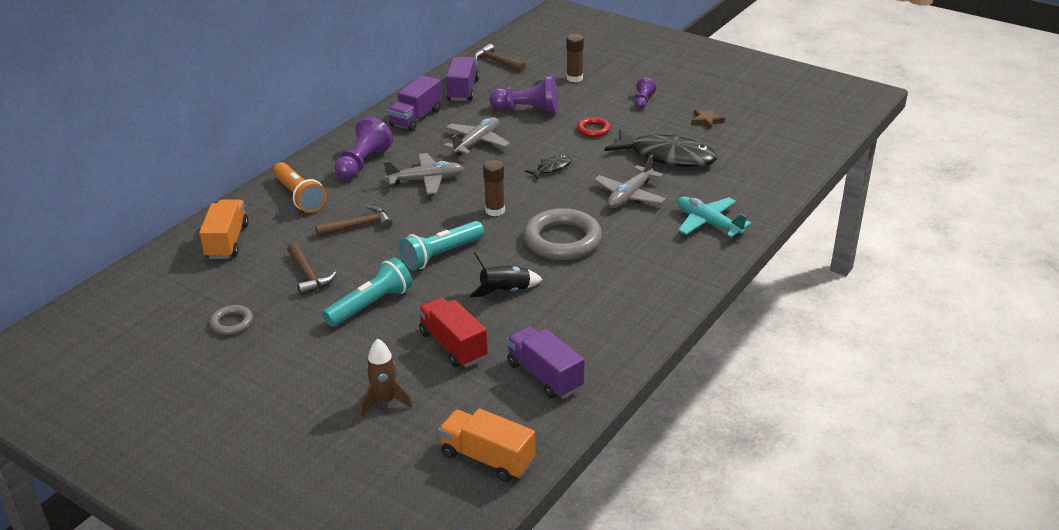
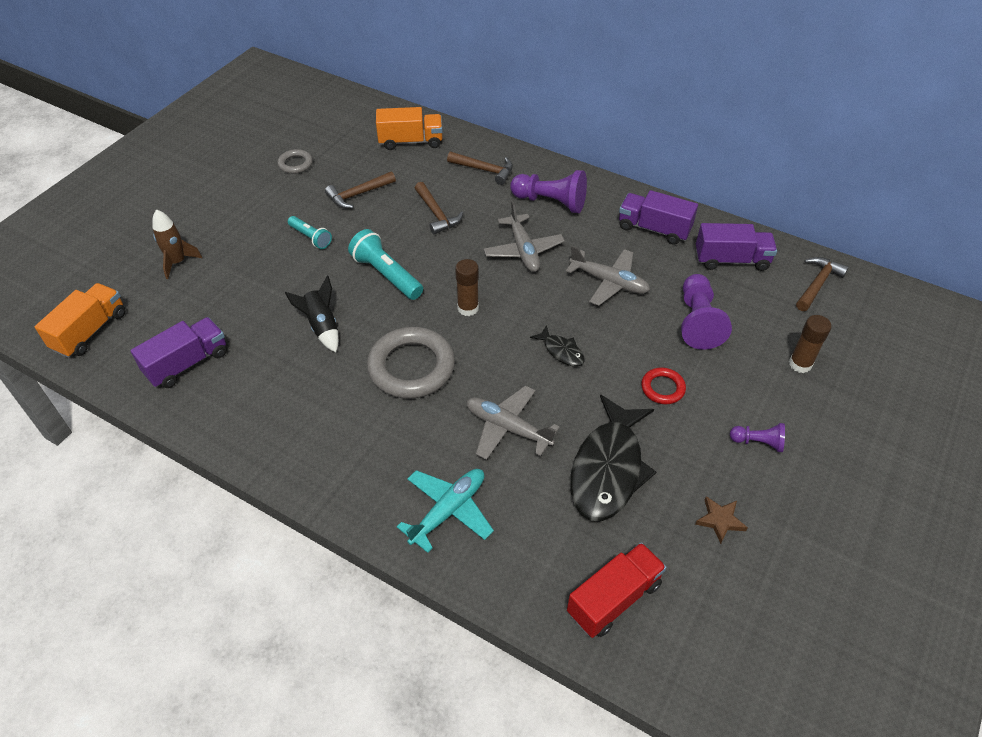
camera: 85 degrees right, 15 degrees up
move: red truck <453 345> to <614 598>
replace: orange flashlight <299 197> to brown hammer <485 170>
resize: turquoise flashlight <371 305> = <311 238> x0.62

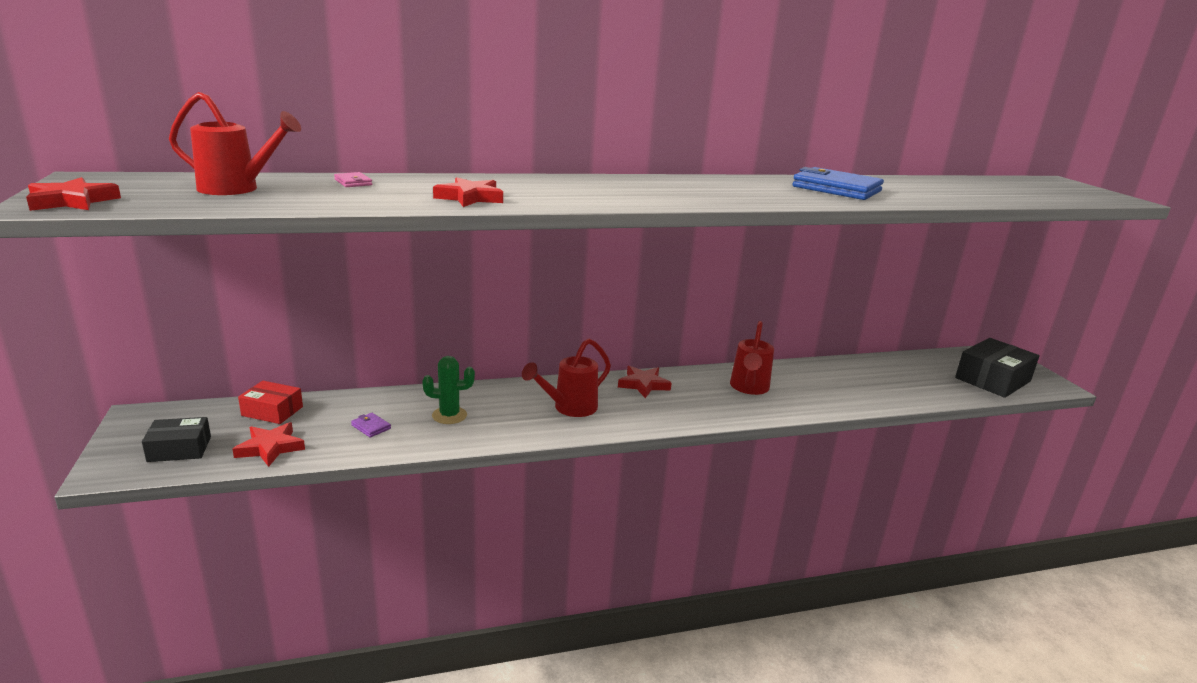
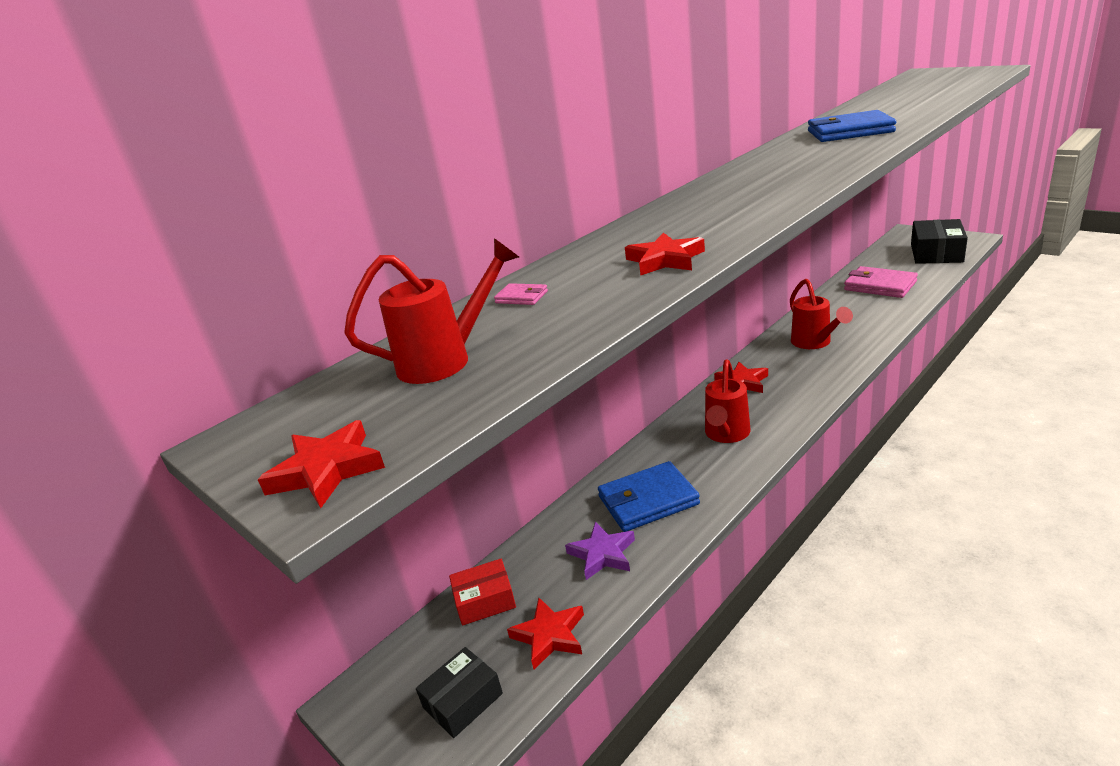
camera: 25 degrees left, 5 degrees up
insert: pink wallet <880 286>
replace: purple wallet <371 427> to purple star <602 554>; green cactus <449 415> to blue wallet <648 500>

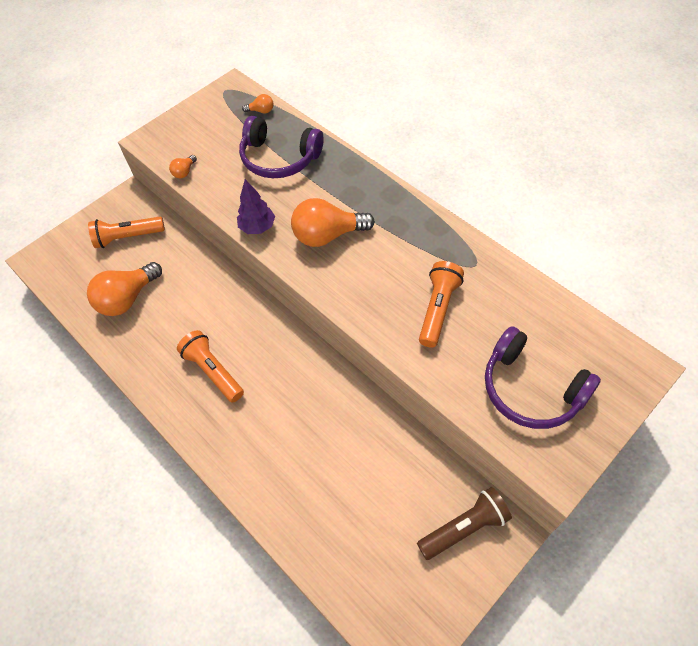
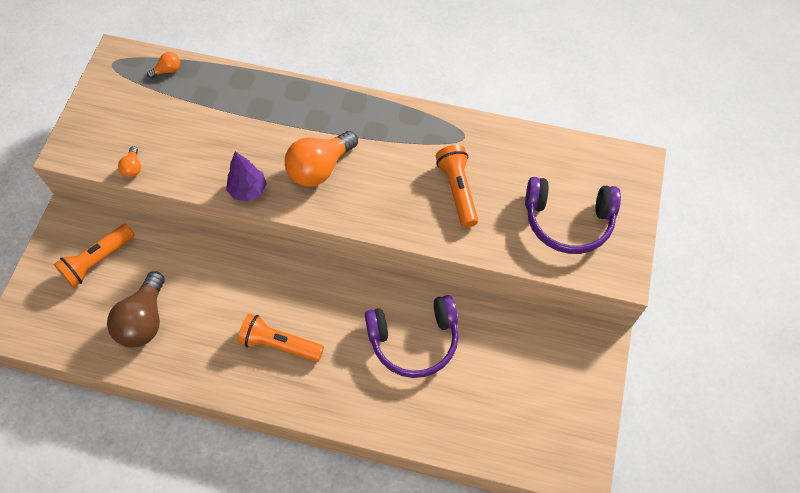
camera: 35 degrees left, 5 degrees up
delete: brown flashlight <464 528>
move: purple headphones <279 158> to <414 340>
recolor: orange light bulb <127 299> to brown light bulb <144 320>

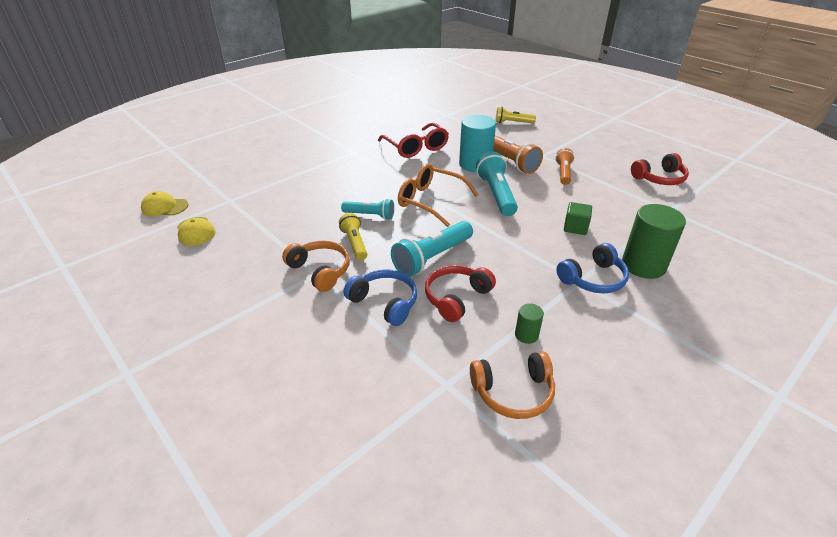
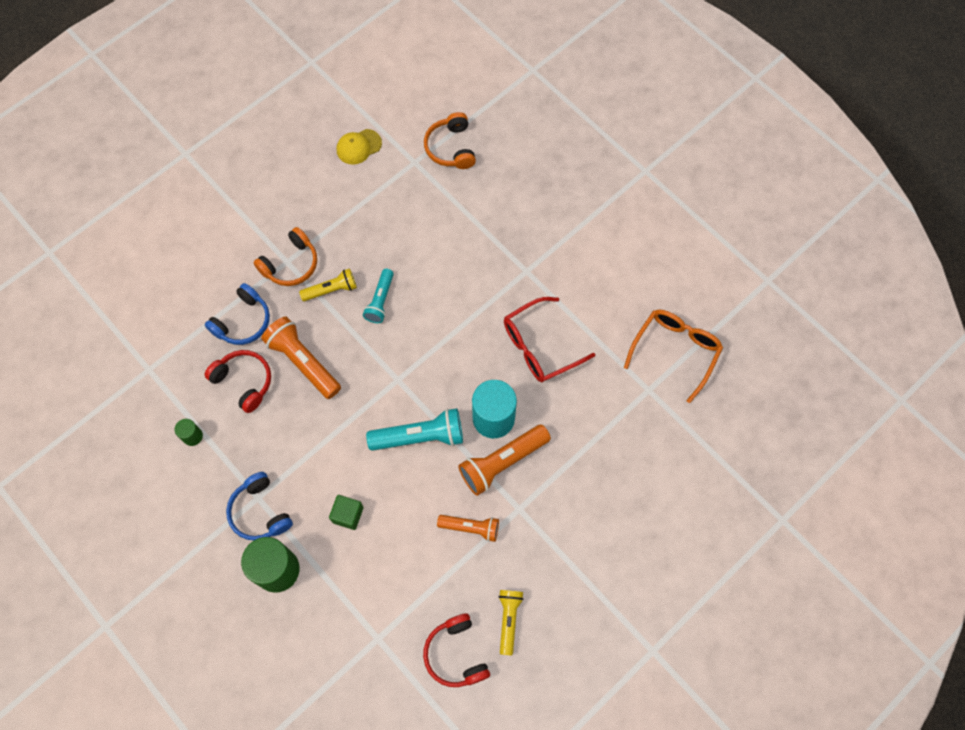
camera: 90 degrees right, 30 degrees up
delete: yellow cap <164 207>
move: orange headphones <513 392> to <451 148>; yellow flashlight <512 122> to <509 620>; orange glasses <430 201> to <675 351>
recolor: turquoise flashlight <432 258> to orange flashlight <303 362>

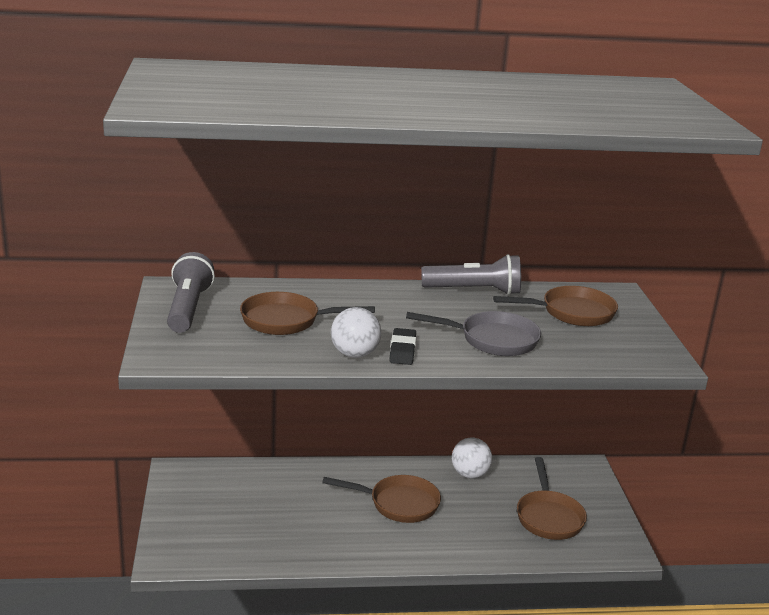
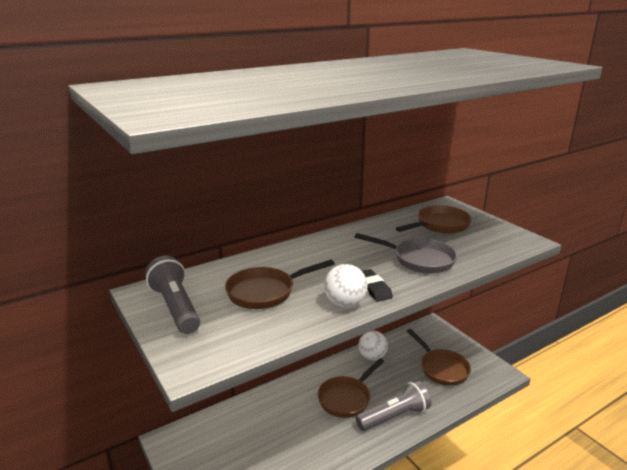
camera: 25 degrees left, 0 degrees up
move: grey flashlight <474 291> to <394 416>
rotate: brown pan <398 504> = <347 398> 150 degrees clockwise; grey pan <492 340> = <419 260> 45 degrees clockwise

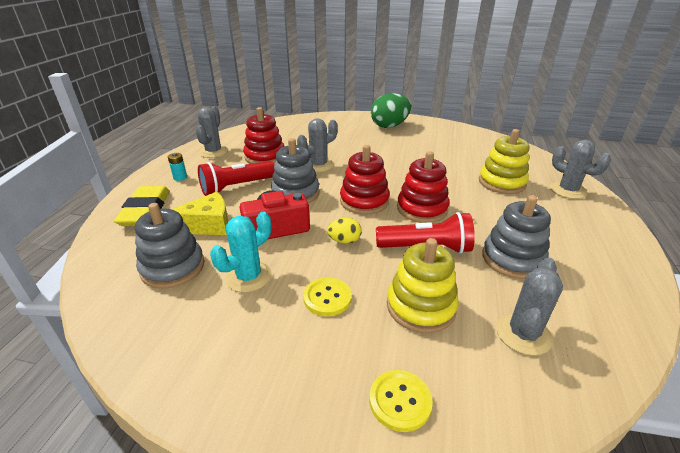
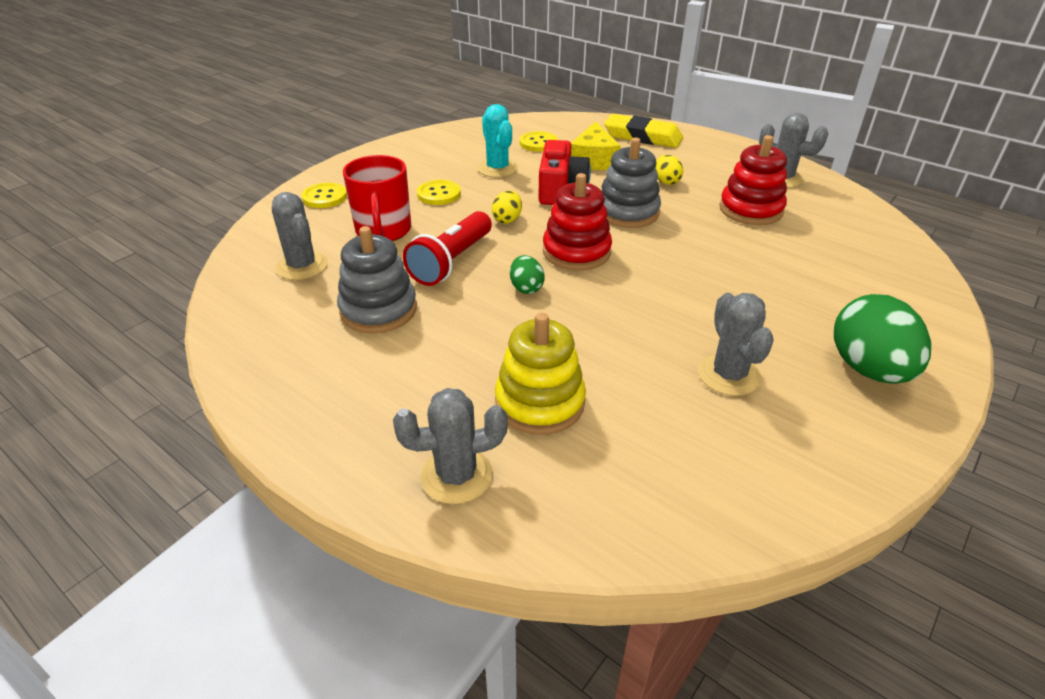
camera: 115 degrees right, 5 degrees up
delete: turquoise battery <180 177>
move: grey cactus <318 165> to <728 375>
replace: yellow stacking toy <421 306> to red mug <383 230>; red stacking toy <422 209> to green egg <526 288>; grey stacking toy <173 267> to yellow button <538 143>; red flashlight <237 187> to yellow egg <666 181>

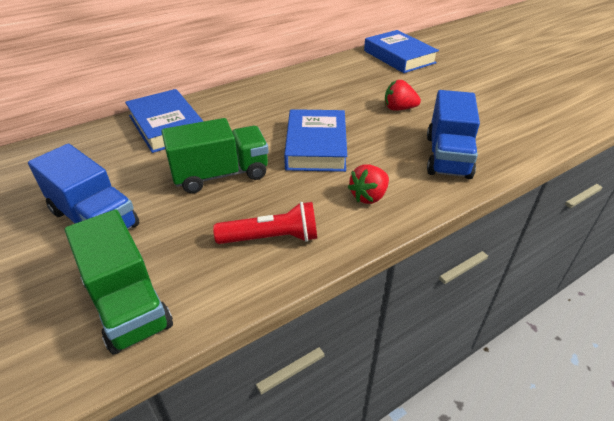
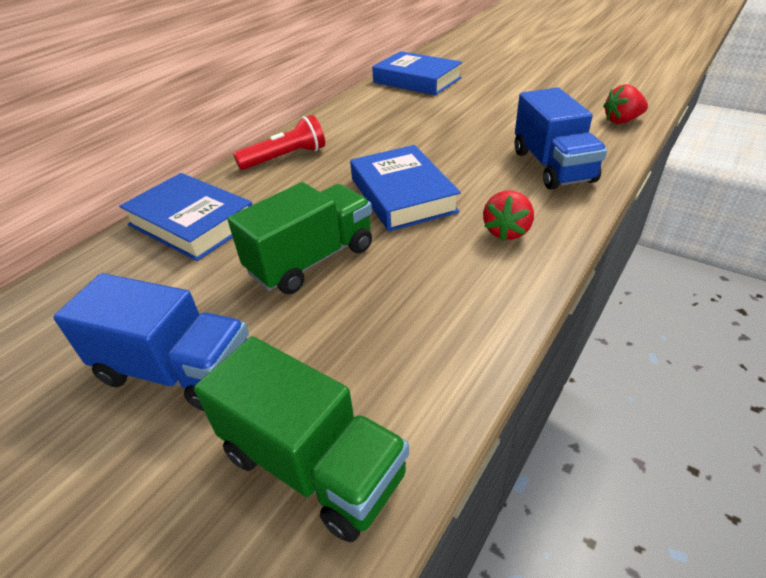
camera: 20 degrees left, 0 degrees up
move: red flashlight <271 238> to <285 157>; red strawberry <399 109> to <621 121>

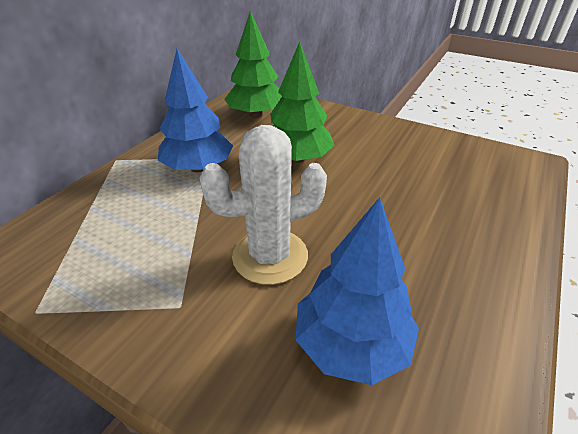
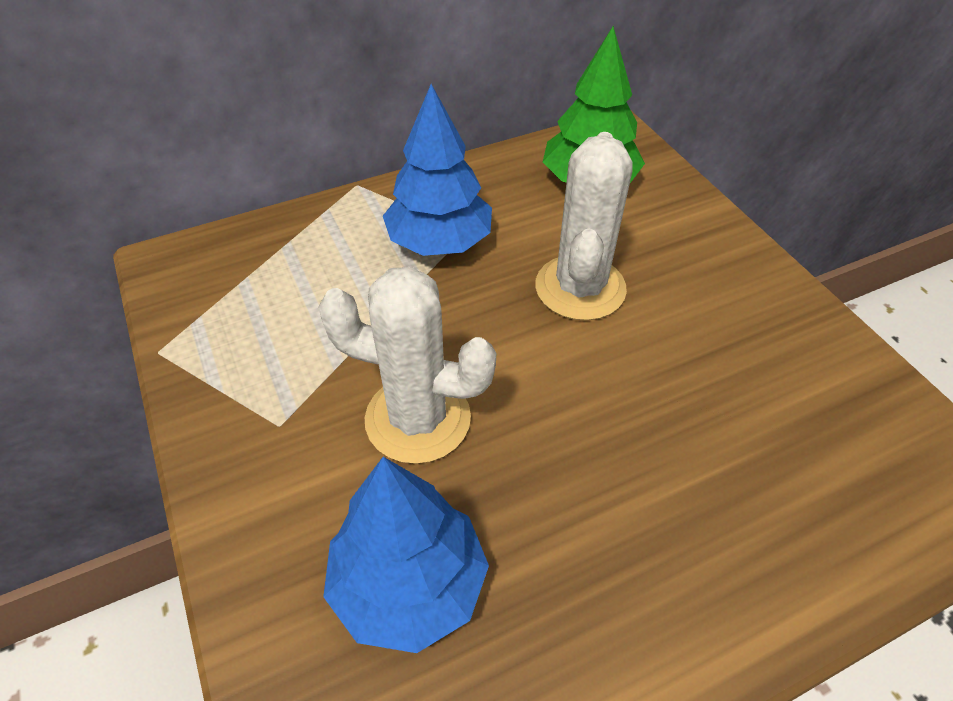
camera: 35 degrees right, 10 degrees up
replace: green tree <297 158> to white cactus <580 288>

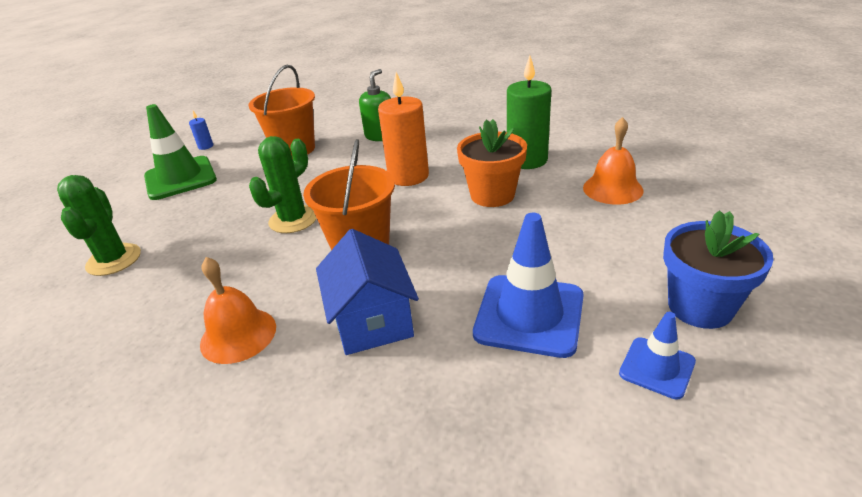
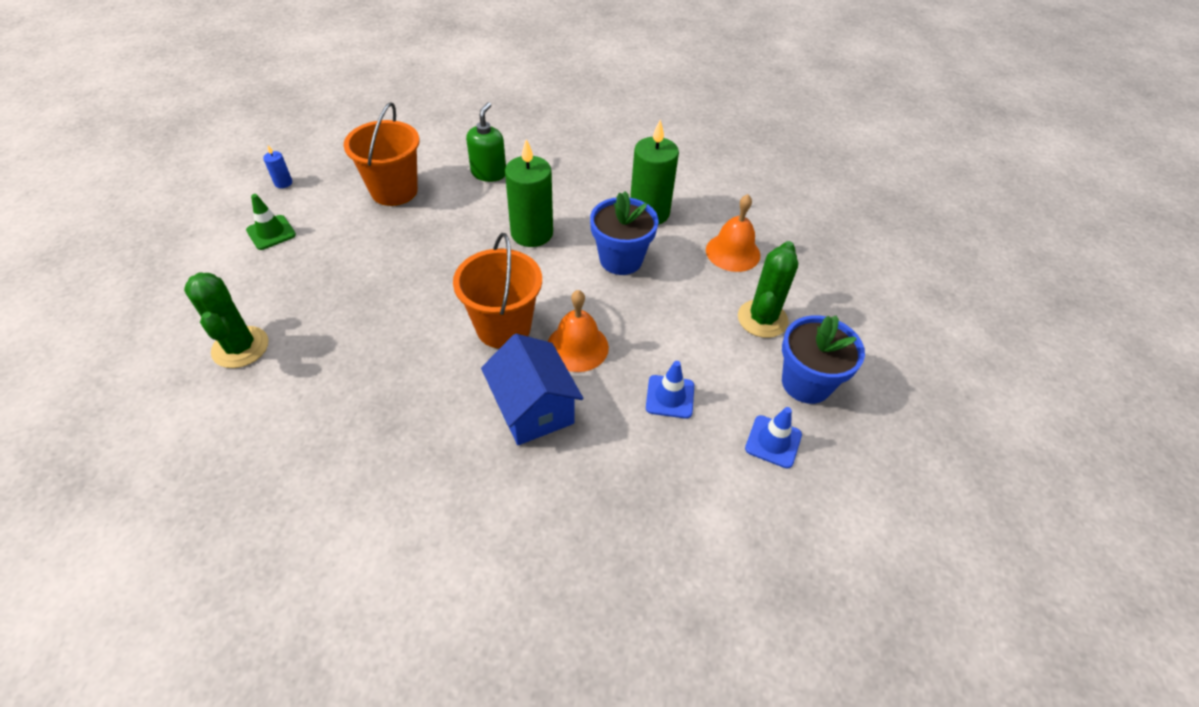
camera: 15 degrees left, 15 degrees up
move: orange bell <238 335> to <577 347>; green cactus <293 220> to <762 319>
recolor: orange candle <408 176> to green candle <532 233>; orange flower pot <492 195> to blue flower pot <621 259>
resize: green traffic cone <180 178> = <271 232> x0.55; blue traffic cone <529 315> = <670 397> x0.55

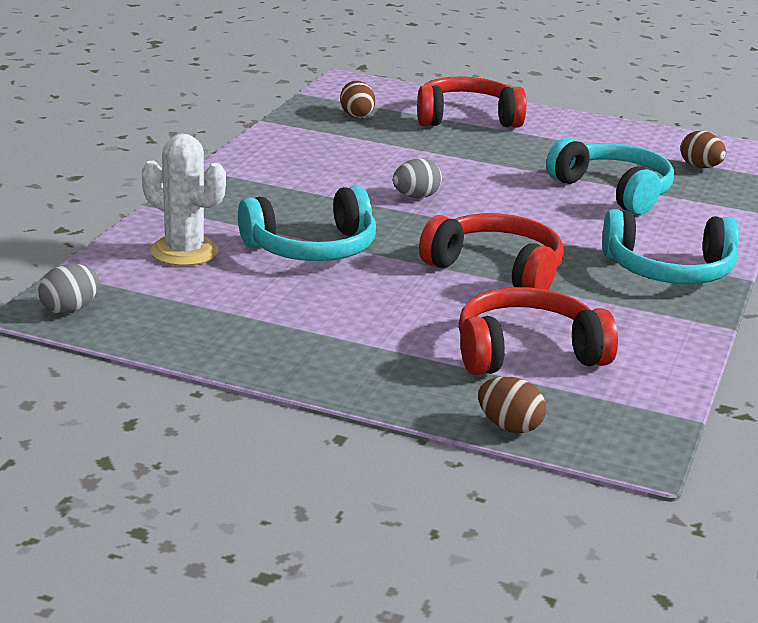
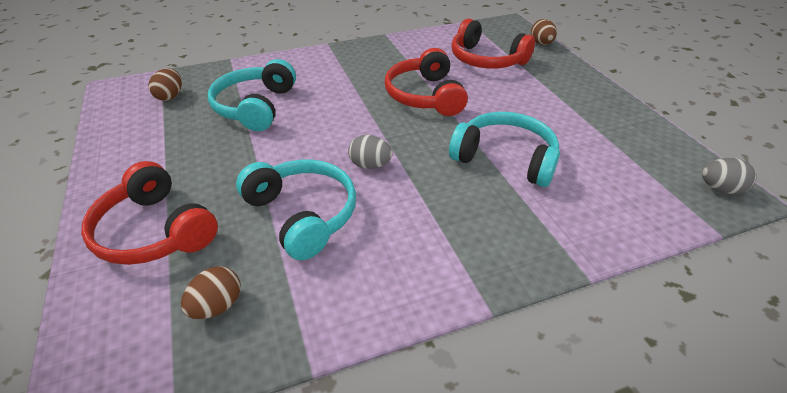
camera: 130 degrees left, 15 degrees up
delete: white cactus <184 252>
move: turquoise headphones <668 270> to <302 215>

